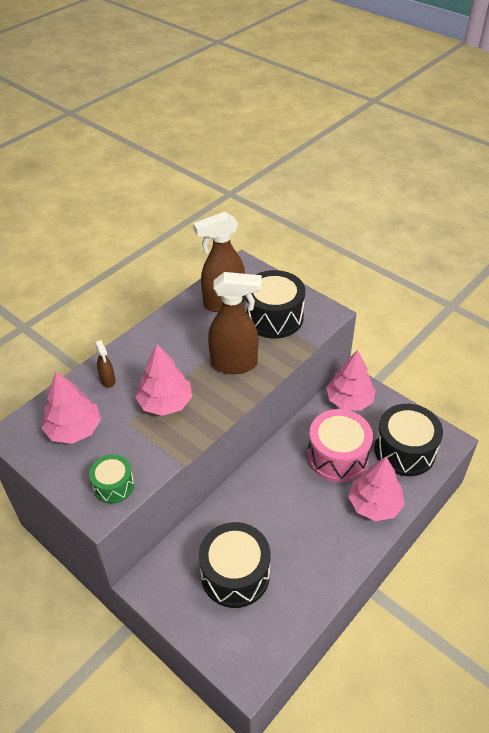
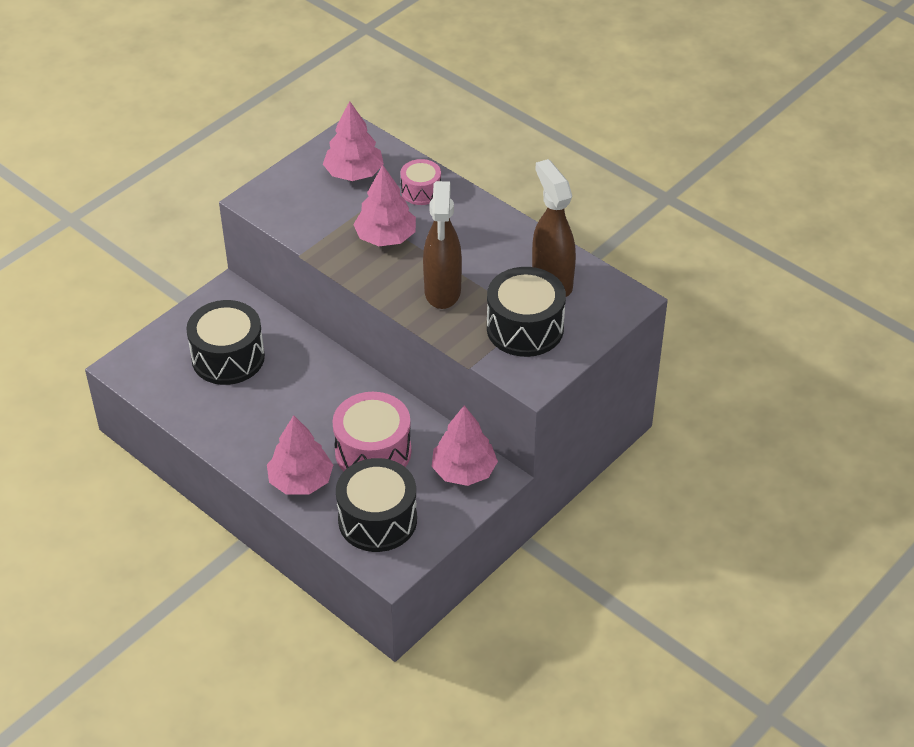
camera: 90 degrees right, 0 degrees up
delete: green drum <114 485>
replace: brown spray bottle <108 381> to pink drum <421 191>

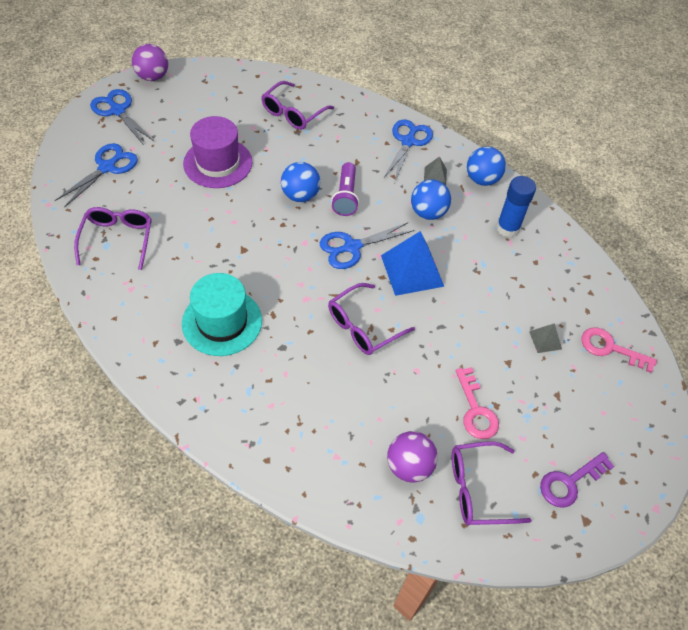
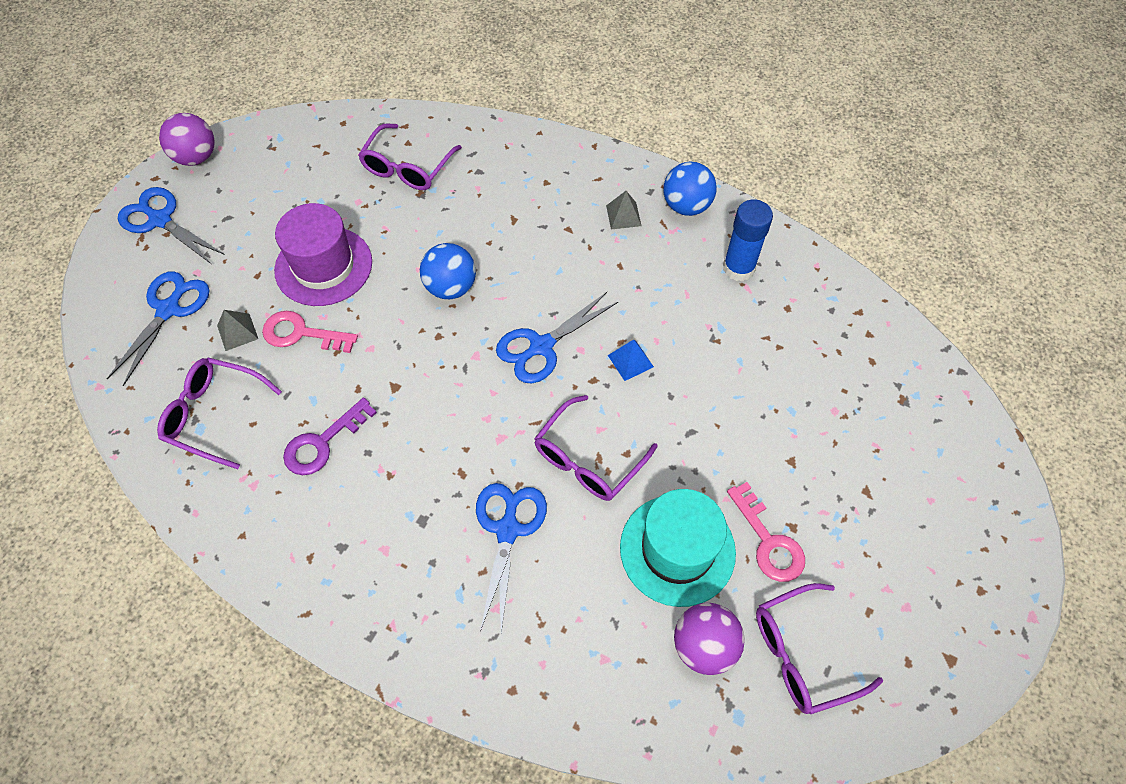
camera: 10 degrees left, 5 degrees up
delete: purple flashlight <346 196>; blue ball <428 213>
move: grey pyramid <545 340> to <237 332>; pink key <610 348> to <301 333>; purple key <570 482> to <322 443>; blue scissors <408 142> to <508 529>; turquoise hat <222 322> to <677 549>
rotate: purple glasses <117 239> = <214 415> 60 degrees counterclockwise
resize: blue pyramid <412 270> = <630 361> x0.48

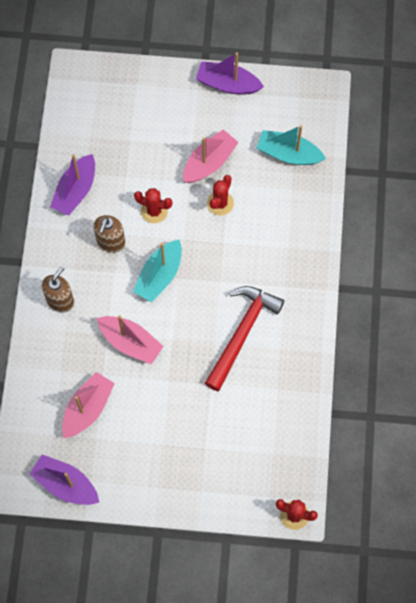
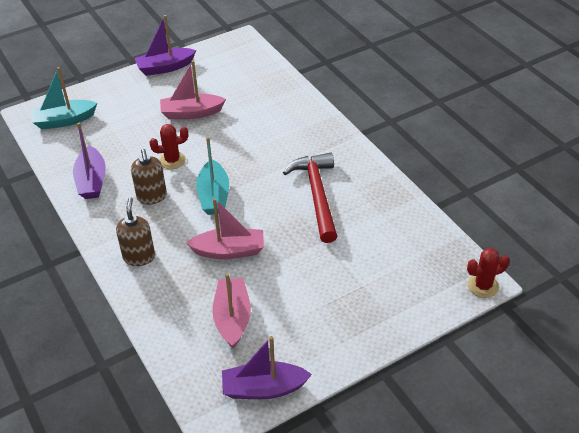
camera: 35 degrees left, 25 degrees down
delete: red cactus <220 203>
move: turquoise boat <288 154> to <64 120>
rotate: pink boat <209 162> = <191 113> 105 degrees counterclockwise

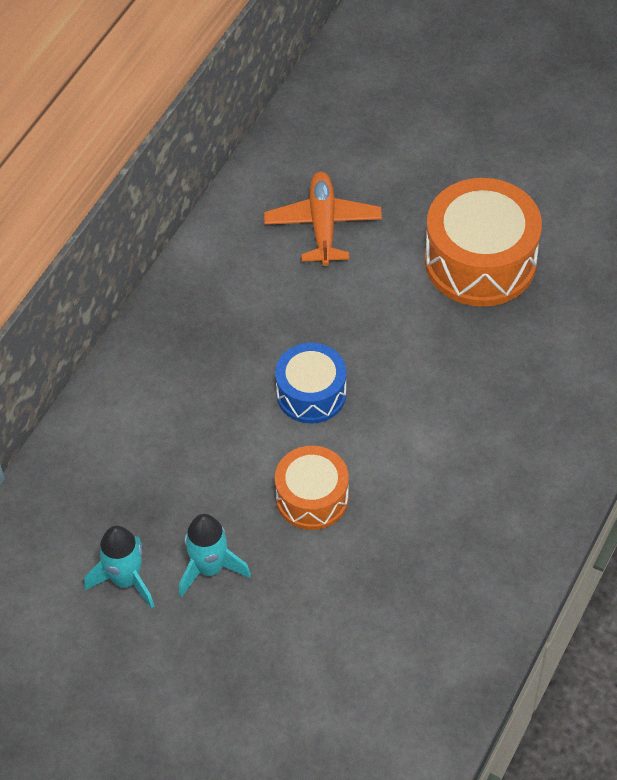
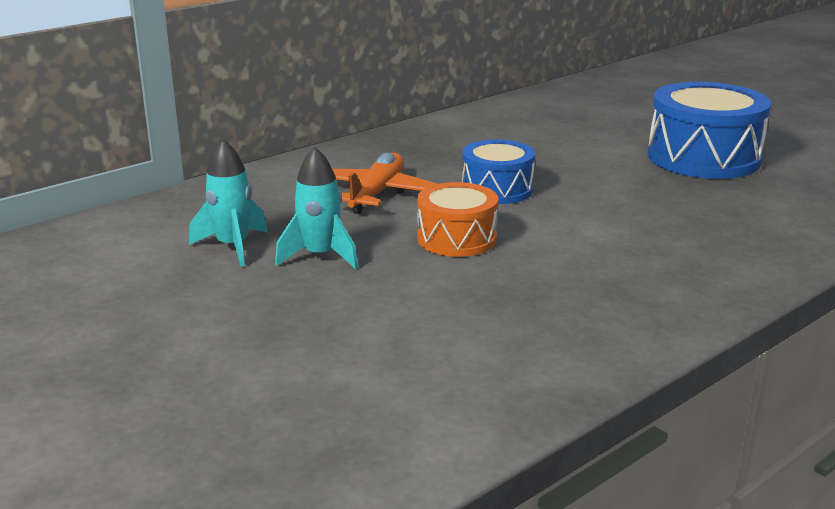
camera: 20 degrees right, 30 degrees down
move: orange plane <323 225> to <376 194>
recolor: orange drum <480 261> to blue drum <703 158>

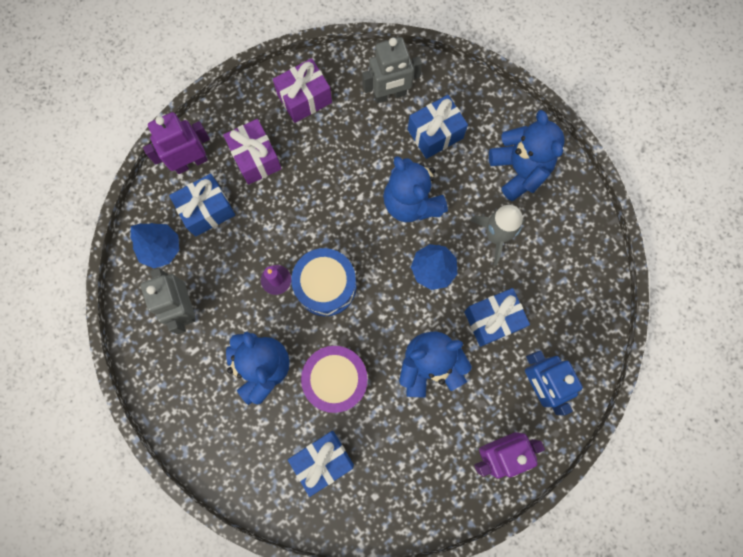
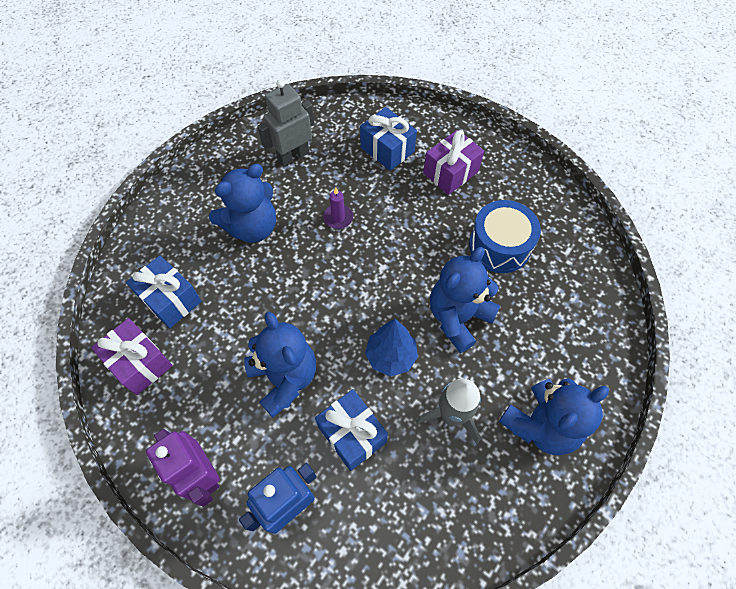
camera: 75 degrees right, 15 degrees down
delete: blue tree <161 249>; purple robot <190 162>; purple drum <336 380>; grey robot <390 95>; blue gift <435 134>
move: purple gift <304 98> to <140 363>; blue drum <326 286> to <499 246>

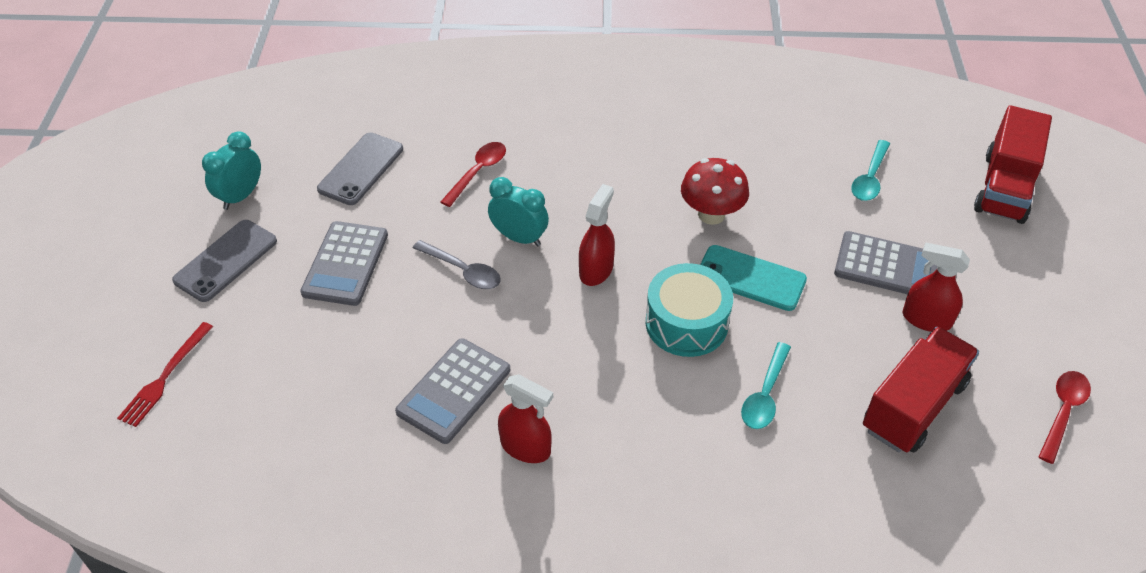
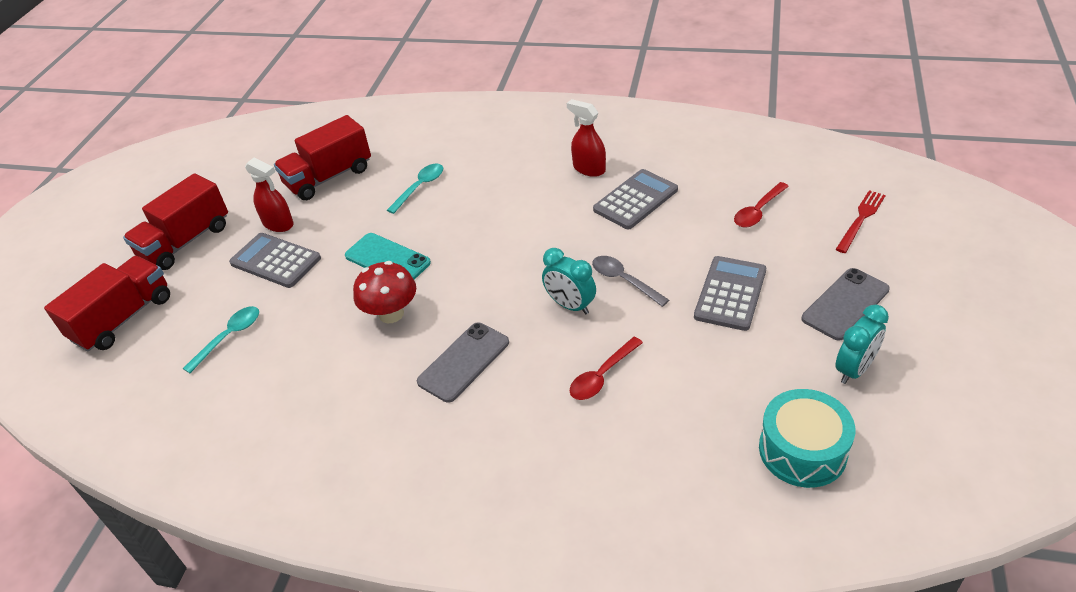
camera: 165 degrees left, 5 degrees down
delete: red spray bottle <596 270>
insert: red truck <185 241>
move: grey phone <361 169> to <464 362>; red spoon <1063 412> to <758 211>; turquoise drum <686 323> to <802 450>

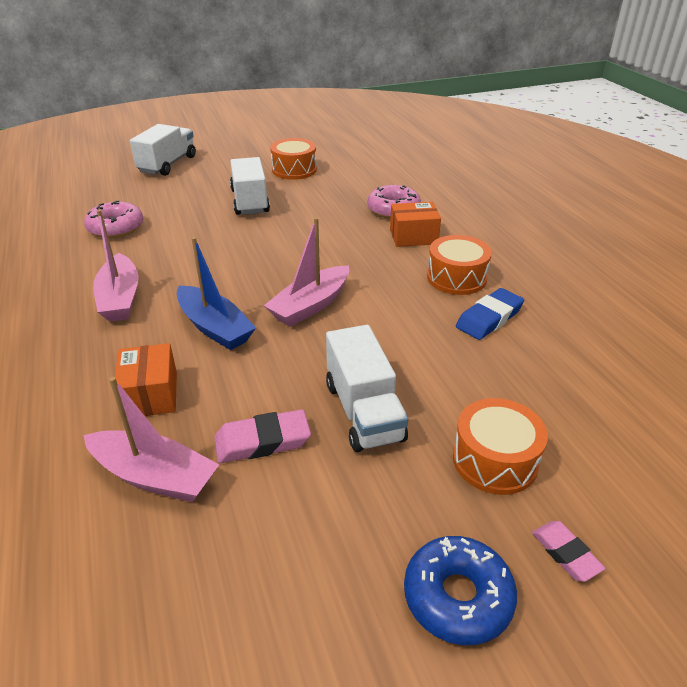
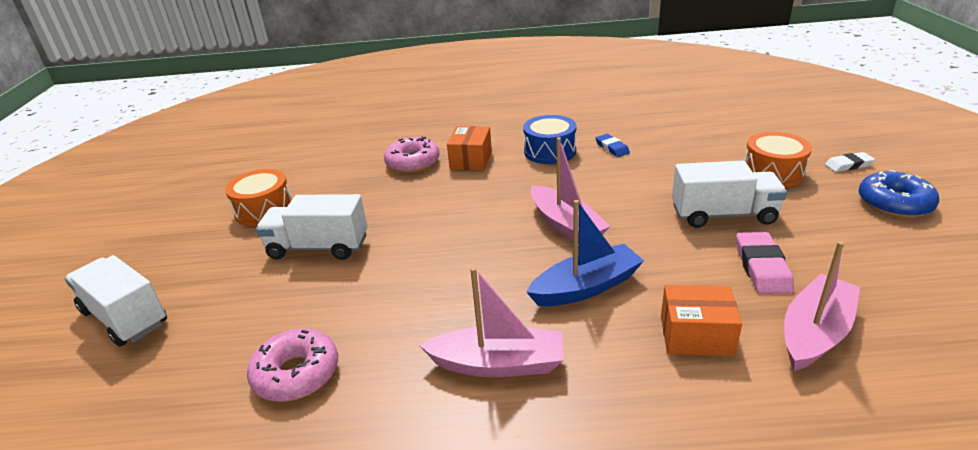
camera: 70 degrees left, 5 degrees down
recolor: orange drum <456 278> to blue drum <550 151>; pink eraser <566 553> to white eraser <848 165>
resize: blue eraser <489 318> = <612 148> x0.64

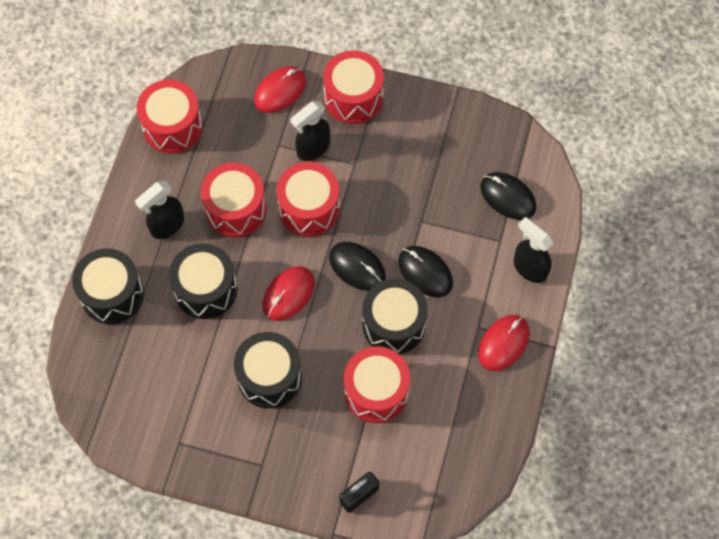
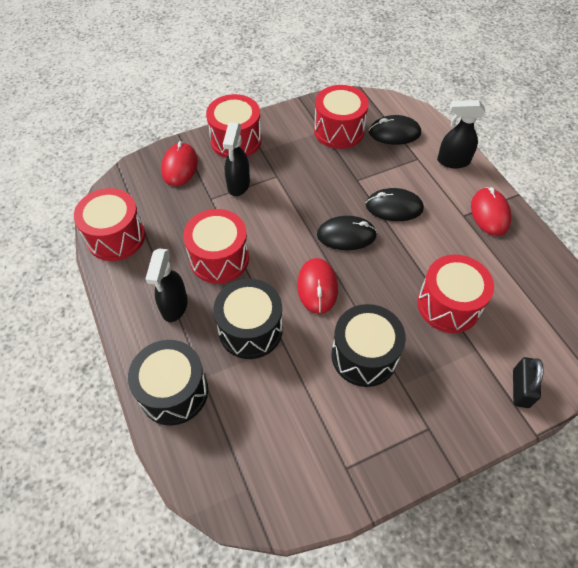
camera: 40 degrees left, 10 degrees down
delete: black drum <394 324>
move: red drum <309 208> to <339 130>

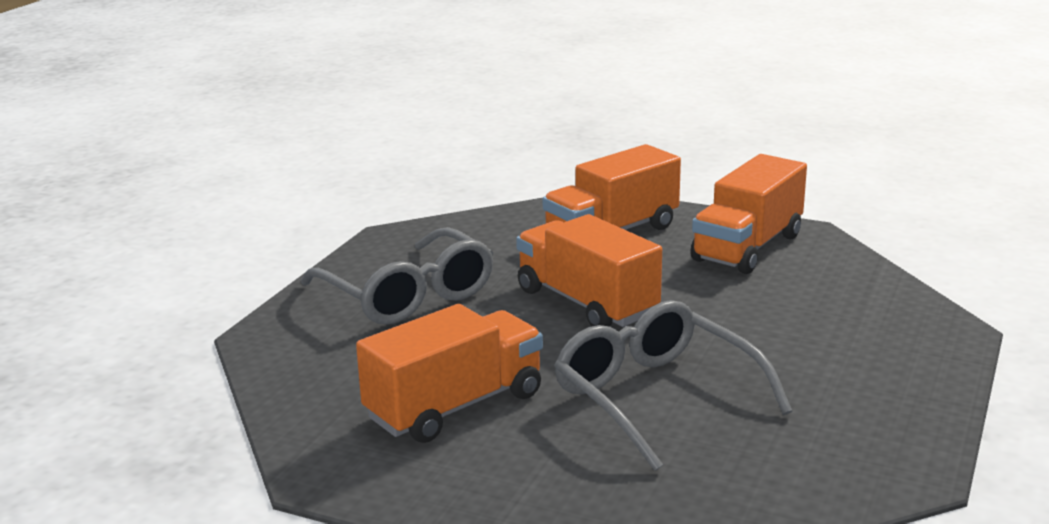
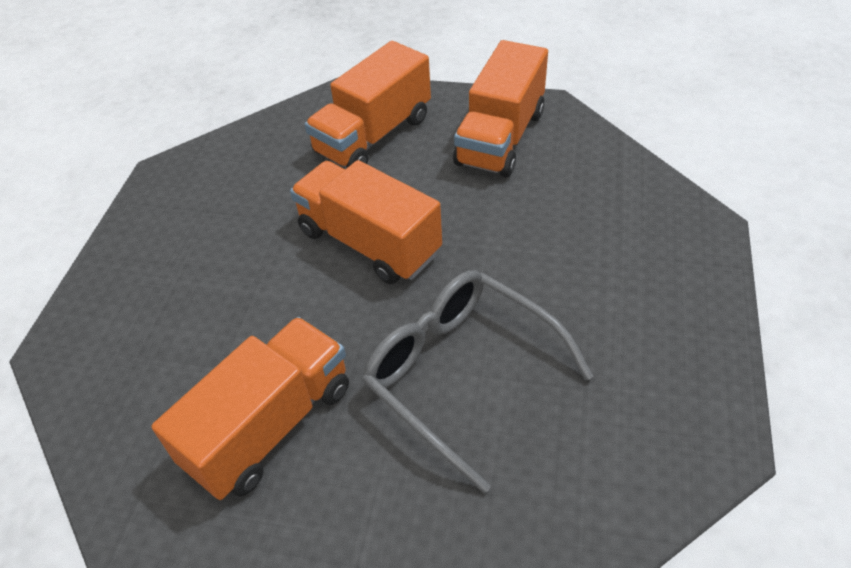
camera: 10 degrees left, 25 degrees up
delete: grey glasses <407 295>

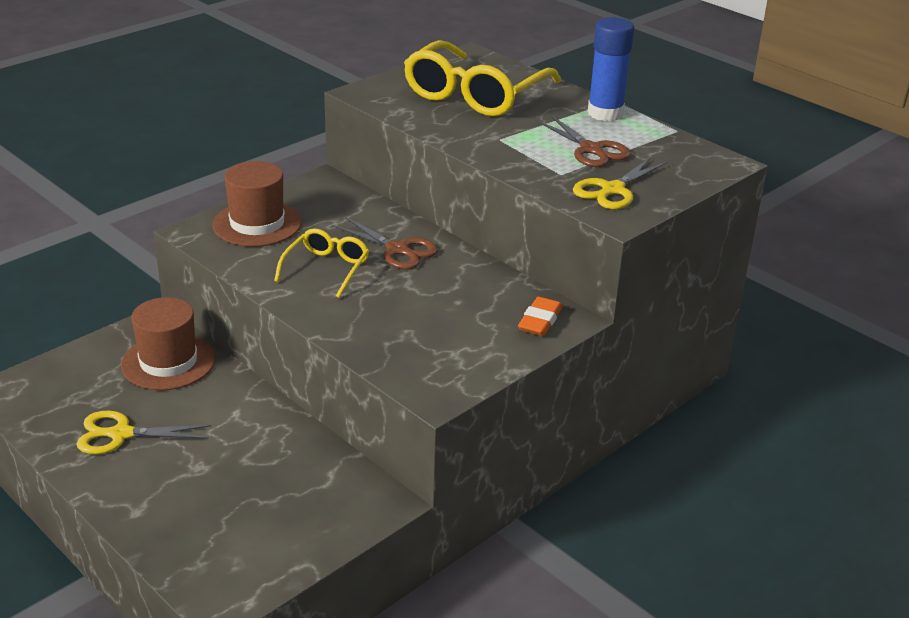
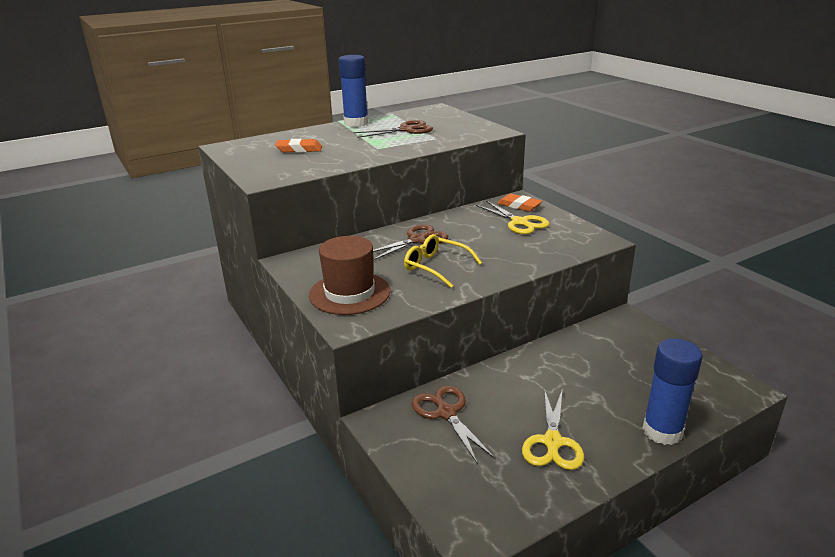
camera: 75 degrees left, 5 degrees down
insert: blue glue stick <662 431>
move: yellow scissors <612 190> to <519 222>
replace: yellow glasses <475 94> to orange eraser <299 149>; brown hat <168 362> to brown scissors <446 412>

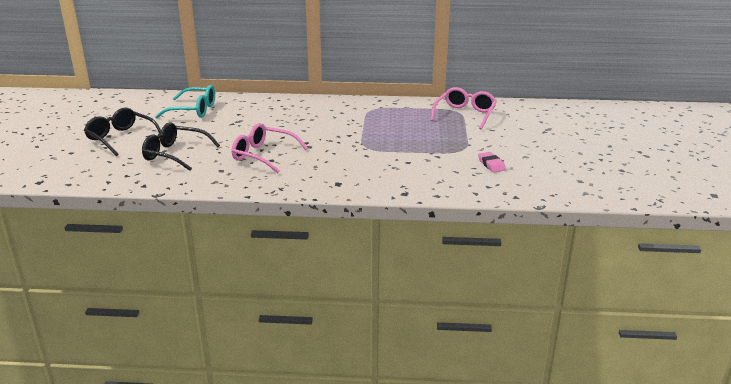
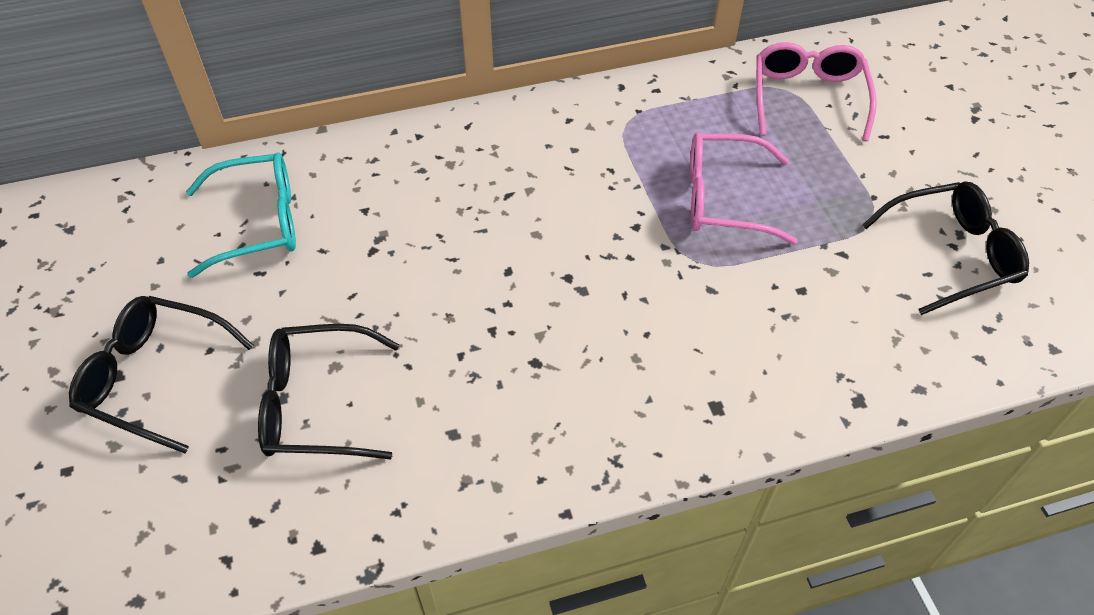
camera: 20 degrees left, 25 degrees up
move: pink glasses <263 155> to <723 199>
replace: pink eraser <491 164> to black glasses <951 254>

